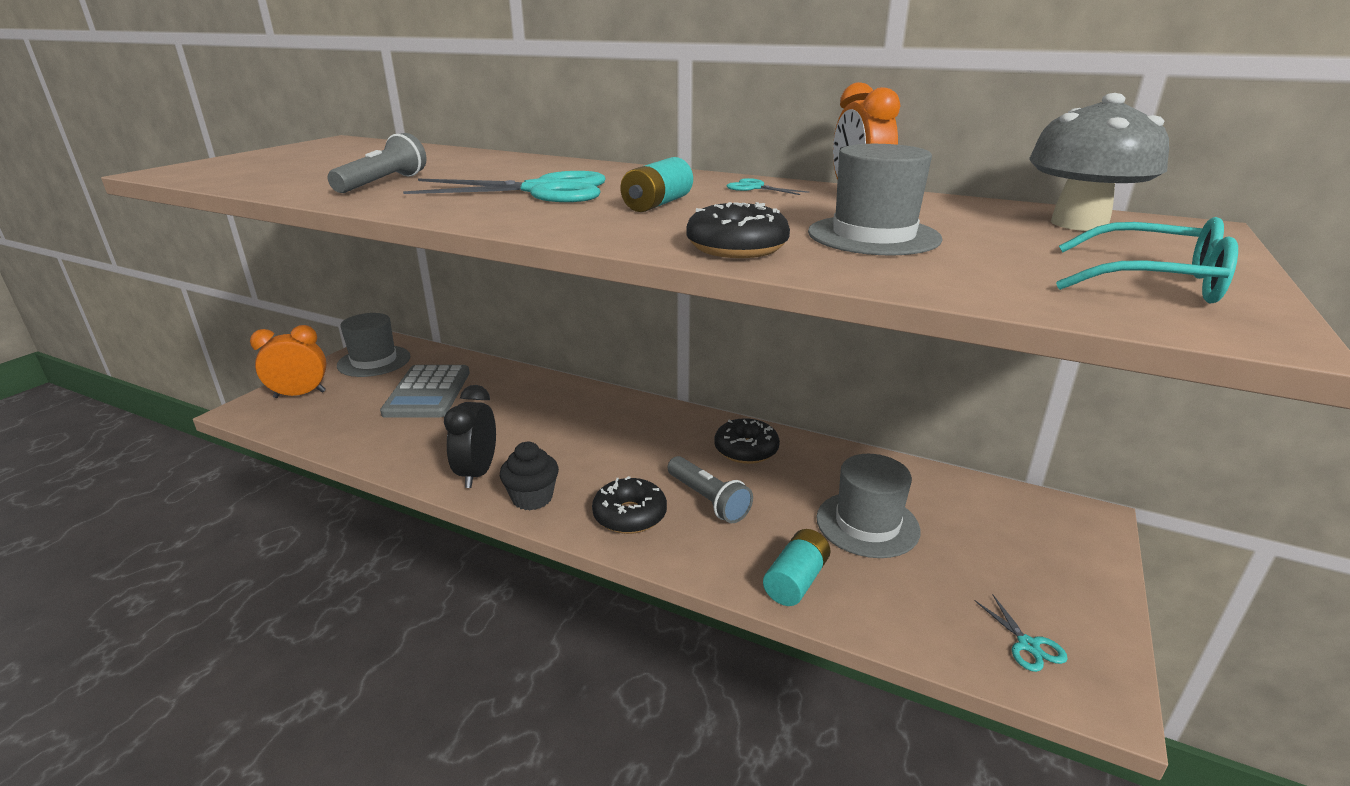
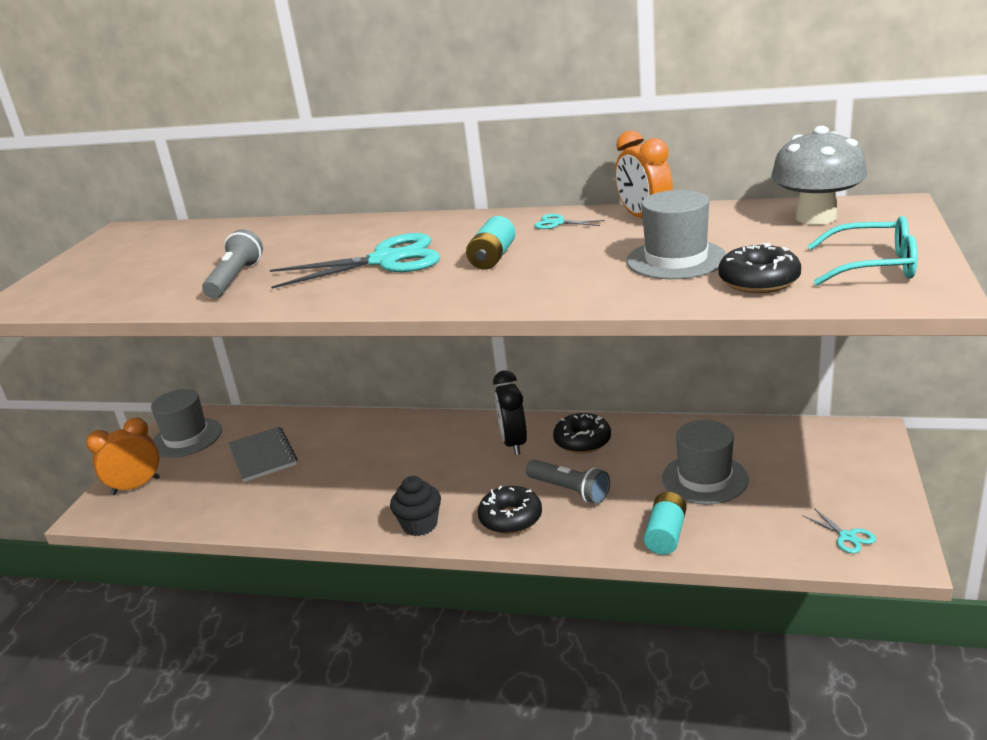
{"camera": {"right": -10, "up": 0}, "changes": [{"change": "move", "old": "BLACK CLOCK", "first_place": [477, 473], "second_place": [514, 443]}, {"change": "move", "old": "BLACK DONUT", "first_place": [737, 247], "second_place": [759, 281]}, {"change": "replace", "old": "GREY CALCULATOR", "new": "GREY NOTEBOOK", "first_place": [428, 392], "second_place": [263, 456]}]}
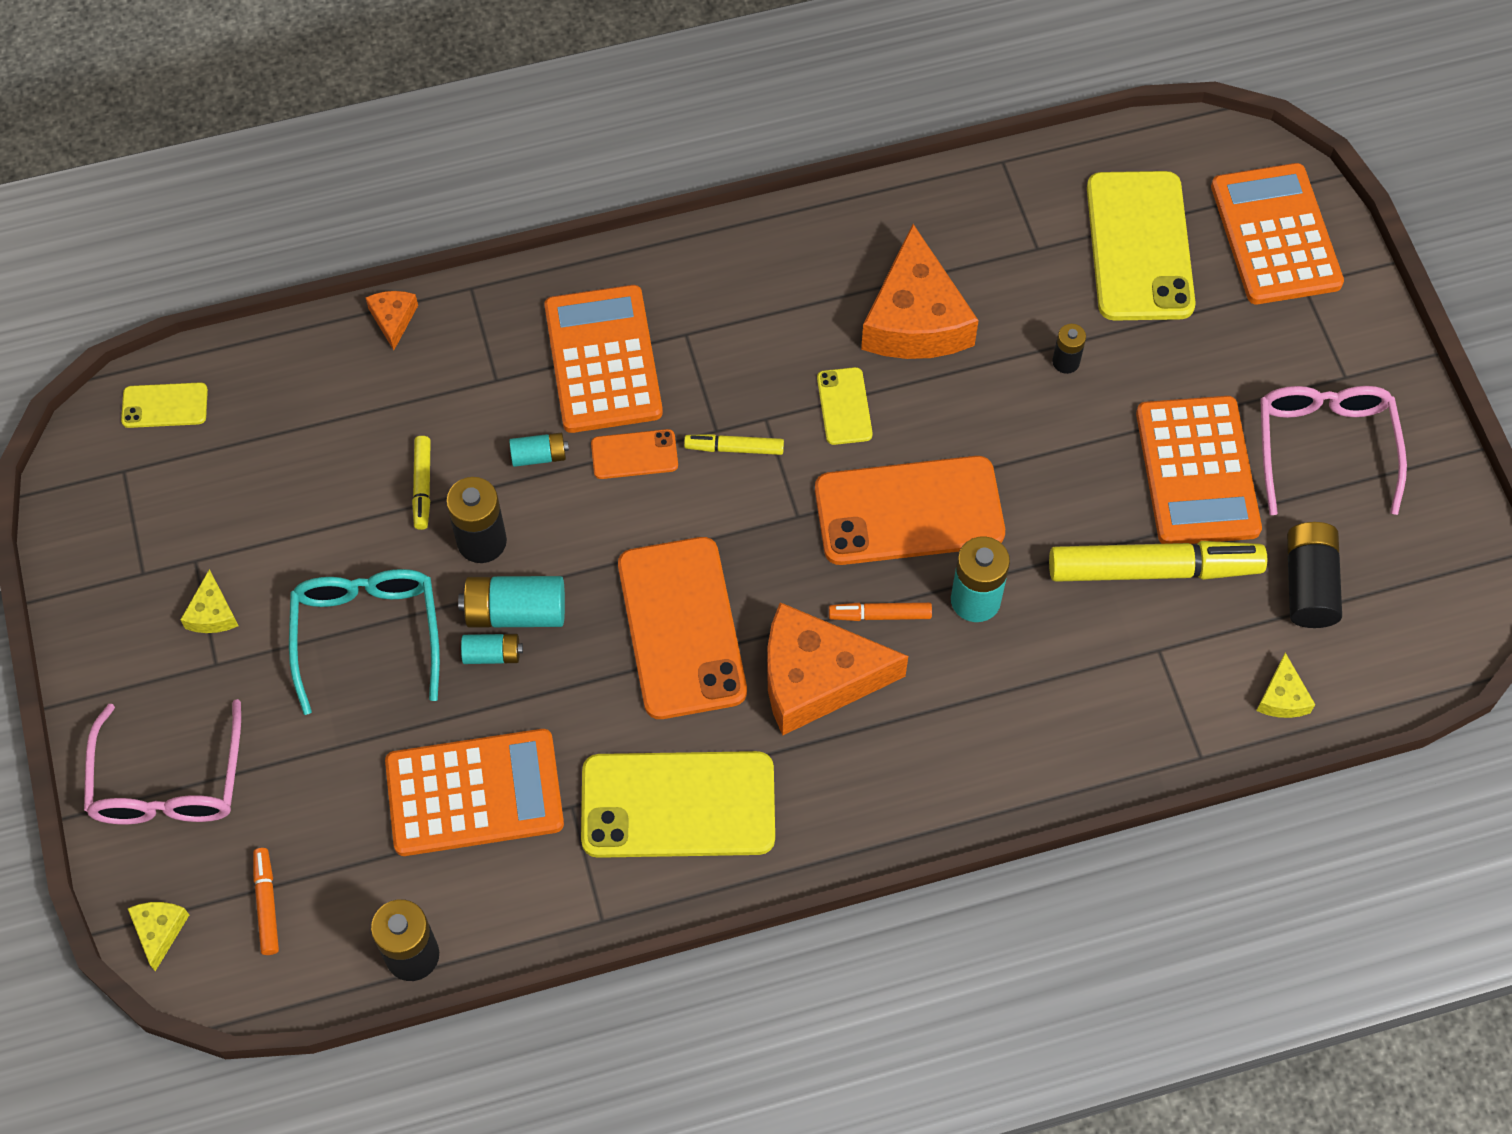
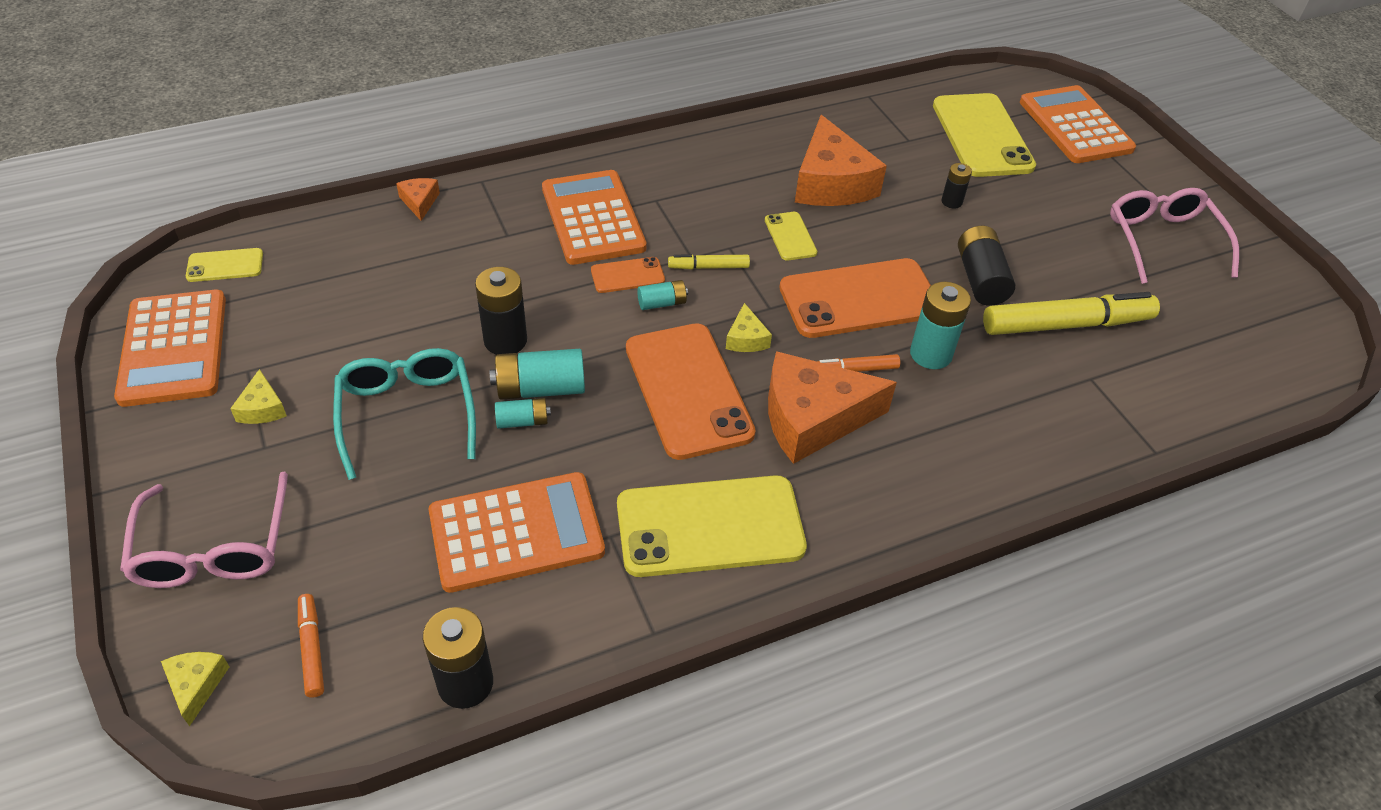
{"camera": {"right": -10, "up": -15}, "changes": [{"change": "delete", "old": "YELLOW MARKER", "first_place": [422, 486]}, {"change": "move", "old": "TURQUOISE BATTERY", "first_place": [539, 456], "second_place": [662, 303]}, {"change": "move", "old": "ORANGE CALCULATOR", "first_place": [1197, 471], "second_place": [174, 348]}, {"change": "move", "old": "YELLOW CHEESE", "first_place": [1282, 697], "second_place": [746, 339]}, {"change": "move", "old": "BLACK BATTERY", "first_place": [1309, 584], "second_place": [980, 279]}]}
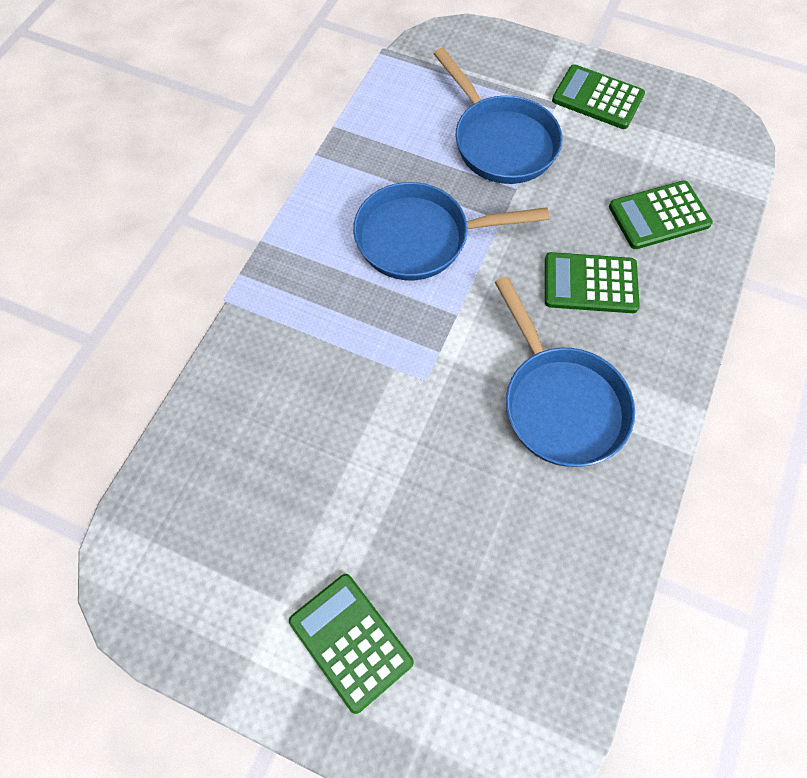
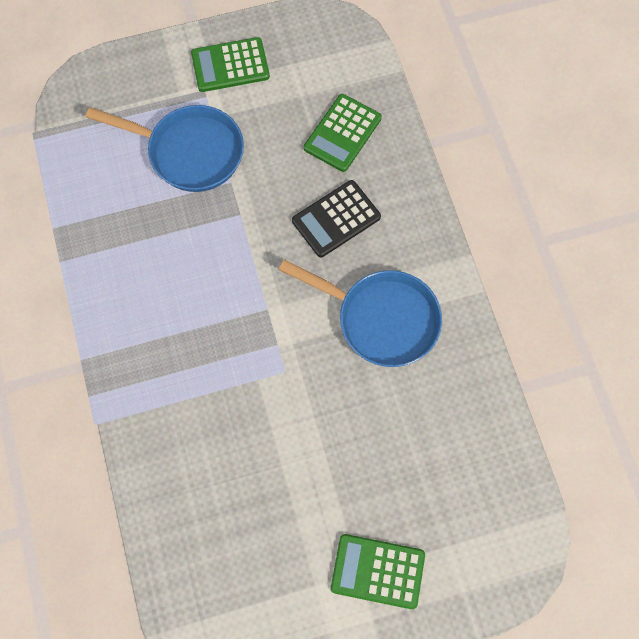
{"camera": {"right": -40, "up": 5}, "changes": [{"change": "delete", "old": "BLUE PAN", "first_place": [420, 238]}, {"change": "recolor", "old": "GREEN CALCULATOR", "new": "BLACK CALCULATOR", "first_place": [590, 283], "second_place": [336, 219]}]}
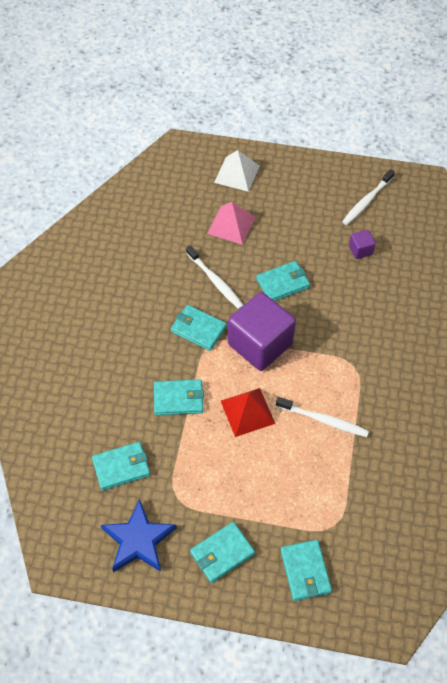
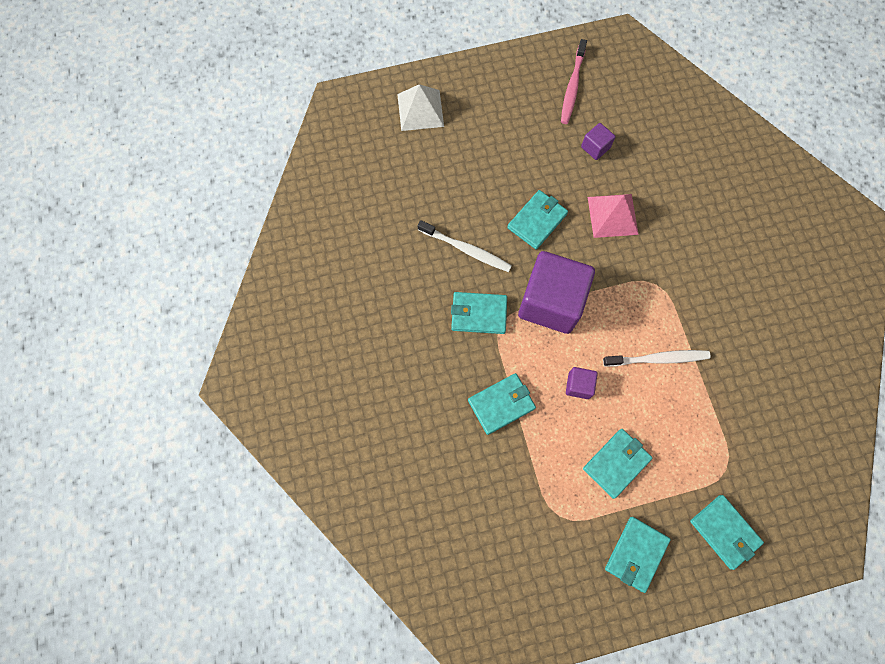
{"camera": {"right": -25, "up": 15}, "changes": [{"change": "delete", "old": "BLUE STAR", "first_place": [138, 540]}, {"change": "move", "old": "TURQUOISE WALLET", "first_place": [121, 467], "second_place": [616, 463]}, {"change": "move", "old": "PINK PYRAMID", "first_place": [231, 225], "second_place": [612, 215]}, {"change": "replace", "old": "RED PYRAMID", "new": "PURPLE CUBE", "first_place": [247, 412], "second_place": [578, 385]}, {"change": "recolor", "old": "WHITE TOOTHBRUSH", "new": "PINK TOOTHBRUSH", "first_place": [366, 201], "second_place": [572, 87]}]}
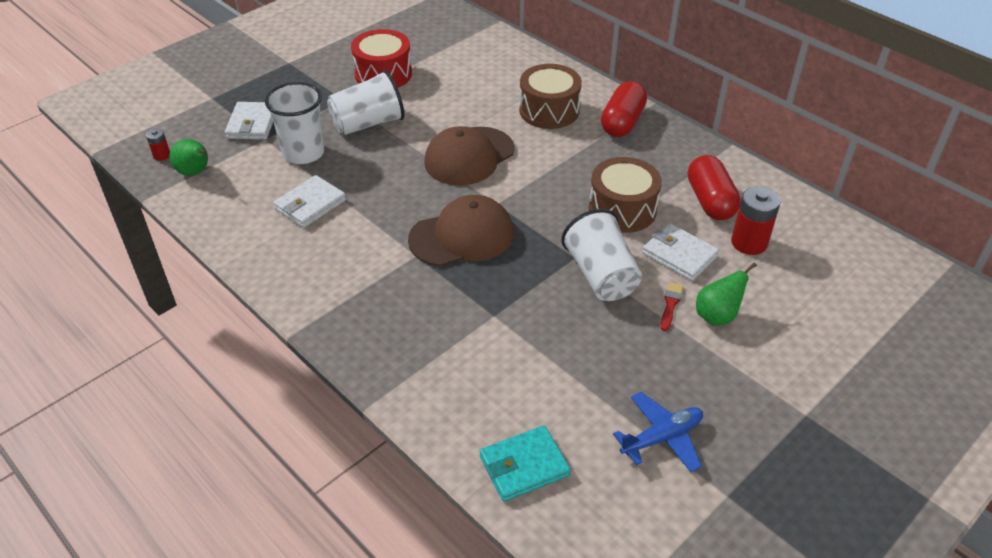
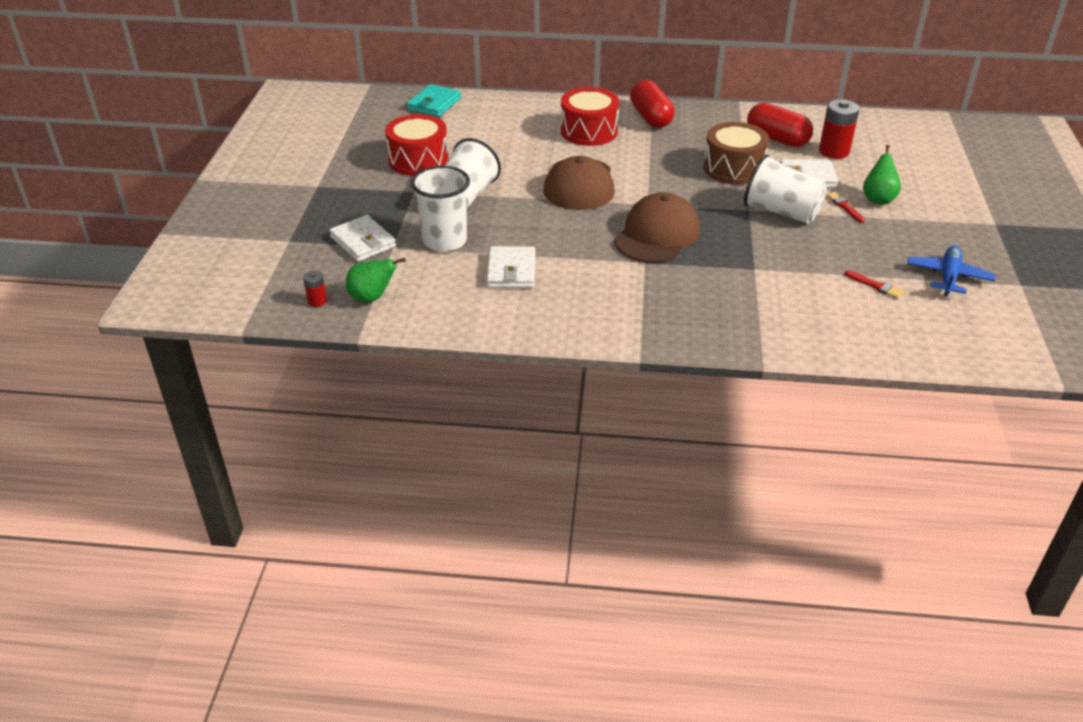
{"camera": {"right": -40, "up": -5}, "changes": [{"change": "insert", "new": "RED BRUSH", "second_place": [876, 286]}, {"change": "move", "old": "TURQUOISE WALLET", "first_place": [524, 466], "second_place": [434, 104]}, {"change": "recolor", "old": "BROWN DRUM", "new": "RED DRUM", "first_place": [549, 110], "second_place": [589, 131]}]}
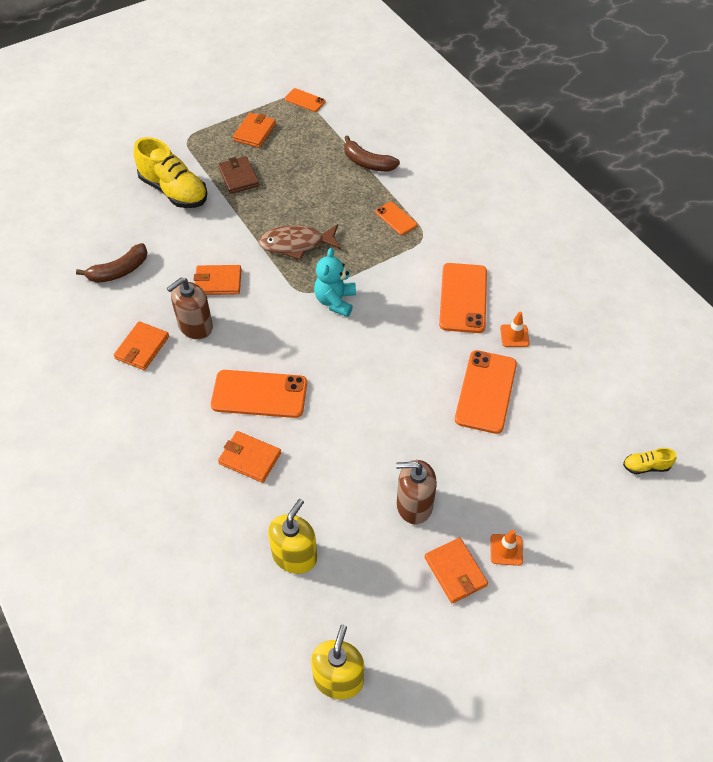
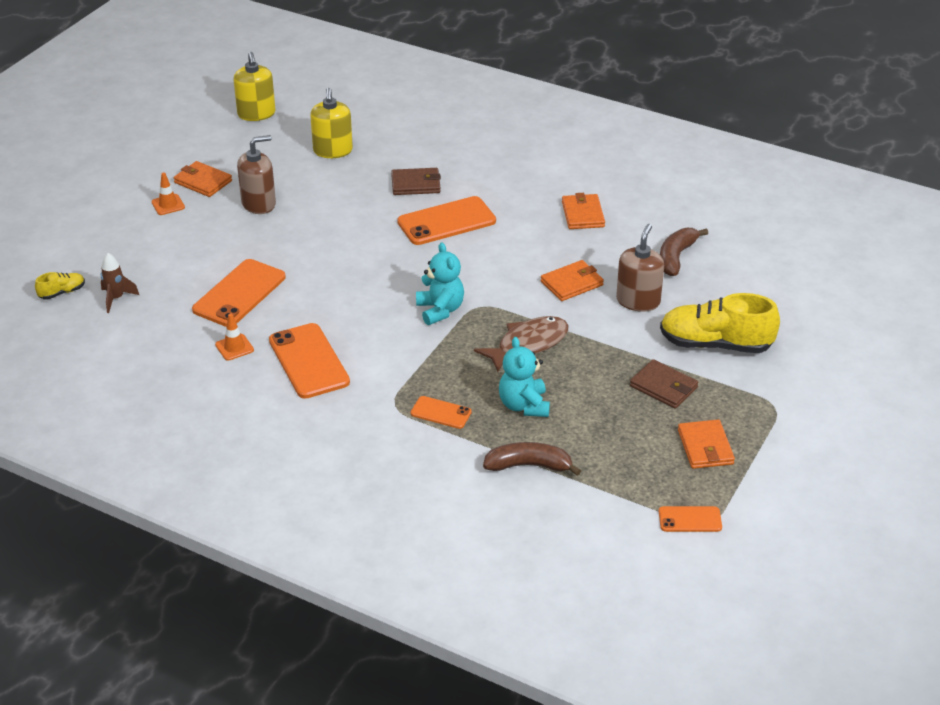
{"camera": {"right": 150, "up": -15}, "changes": [{"change": "insert", "new": "BROWN ROCKET", "second_place": [116, 299]}, {"change": "insert", "new": "TURQUOISE TEDDY BEAR", "second_place": [524, 405]}, {"change": "move", "old": "BROWN SOAP DISPENSER", "first_place": [195, 326], "second_place": [638, 301]}, {"change": "recolor", "old": "ORANGE WALLET", "new": "BROWN WALLET", "first_place": [249, 458], "second_place": [416, 184]}, {"change": "rotate", "old": "ORANGE PHONE", "first_place": [486, 391], "second_place": [239, 293], "degrees": 45}]}
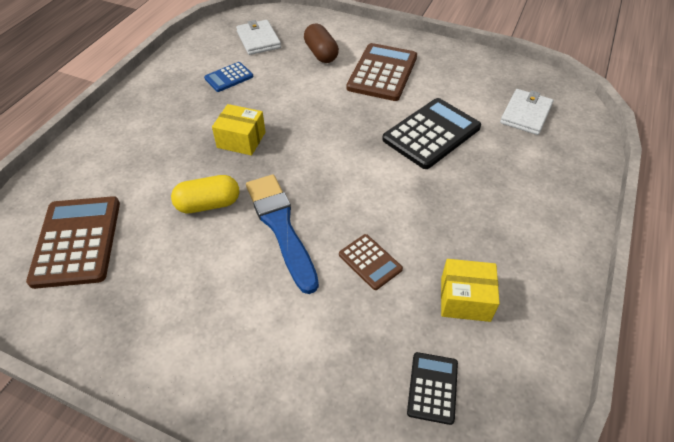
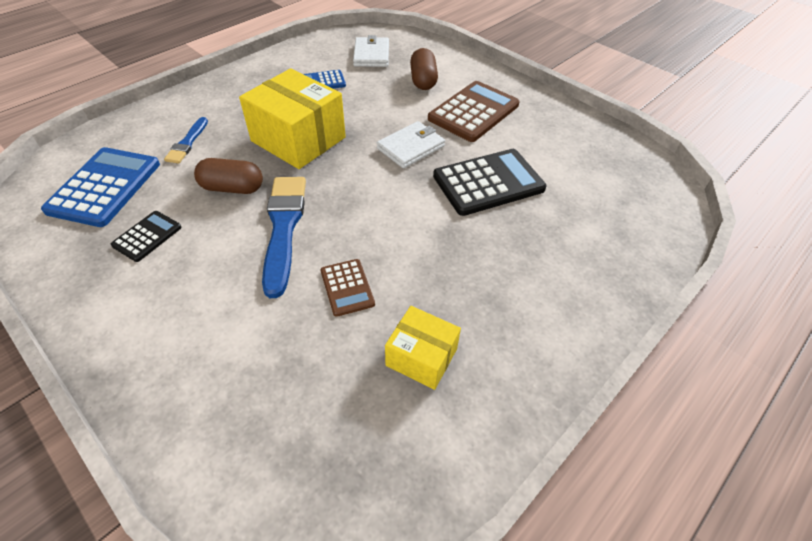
{"camera": {"right": 20, "up": 0}, "changes": [{"change": "insert", "new": "BLUE BRUSH", "second_place": [187, 143]}, {"change": "move", "old": "BLACK CALCULATOR", "first_place": [432, 387], "second_place": [147, 236]}, {"change": "move", "old": "WHITE WALLET", "first_place": [526, 114], "second_place": [411, 147]}, {"change": "recolor", "old": "BROWN CALCULATOR", "new": "BLUE CALCULATOR", "first_place": [77, 241], "second_place": [105, 187]}, {"change": "recolor", "old": "YELLOW CAPSULE", "new": "BROWN CAPSULE", "first_place": [208, 204], "second_place": [232, 188]}, {"change": "resize", "old": "YELLOW BOX", "first_place": [241, 140], "second_place": [298, 139], "factor": 1.8}]}
